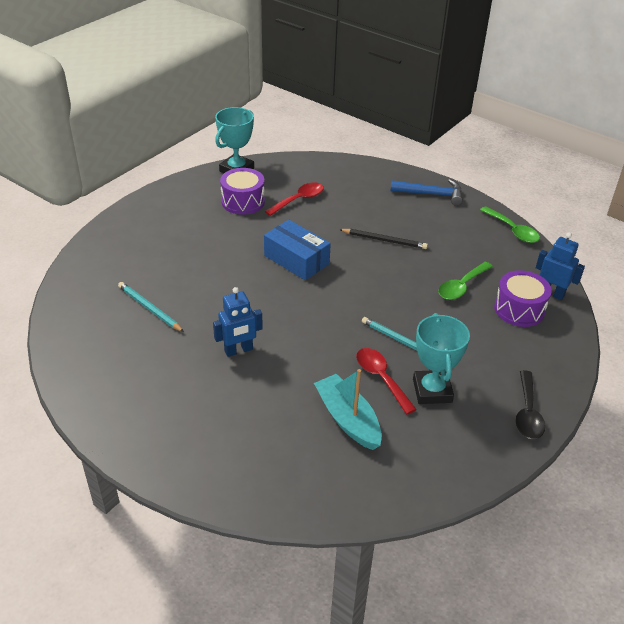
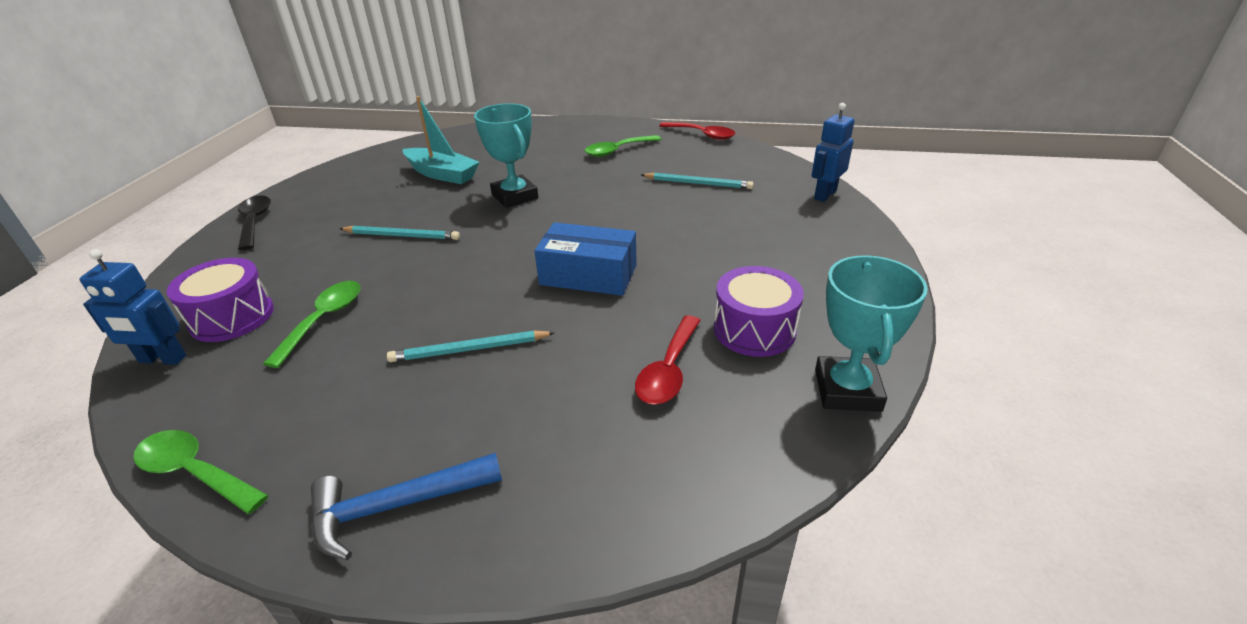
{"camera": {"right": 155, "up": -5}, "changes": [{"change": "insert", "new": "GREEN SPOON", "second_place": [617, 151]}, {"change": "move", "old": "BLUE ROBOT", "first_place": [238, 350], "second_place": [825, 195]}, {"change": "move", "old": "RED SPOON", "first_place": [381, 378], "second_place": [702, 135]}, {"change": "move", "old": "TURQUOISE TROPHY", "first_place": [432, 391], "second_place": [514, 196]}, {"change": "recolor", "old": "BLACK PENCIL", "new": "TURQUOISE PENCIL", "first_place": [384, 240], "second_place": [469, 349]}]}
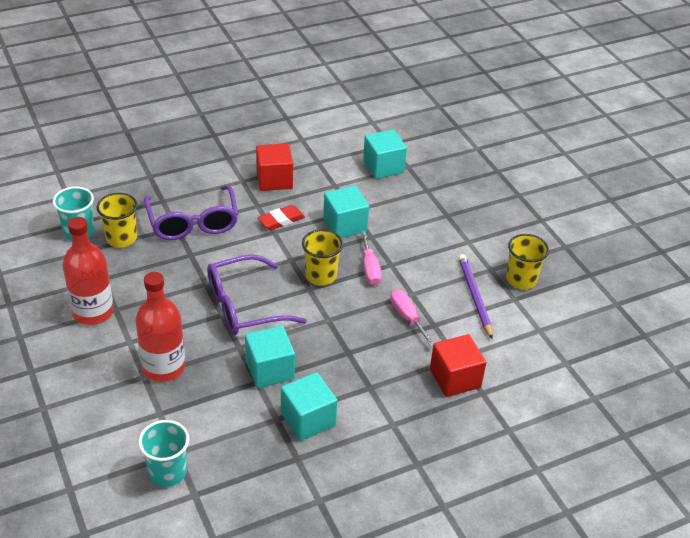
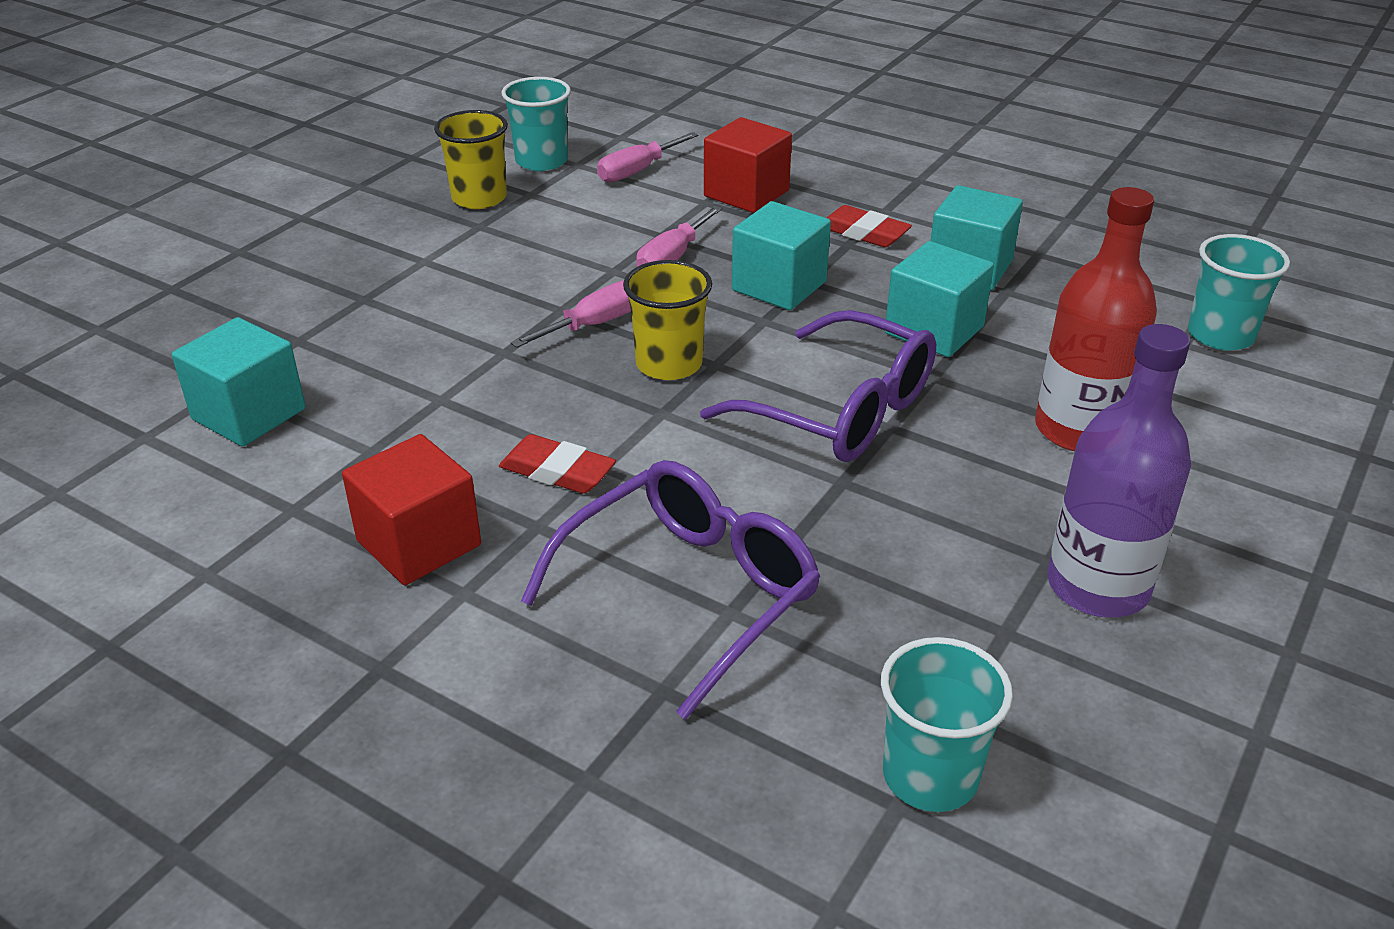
{"camera": {"right": -120, "up": -5}, "changes": [{"change": "delete", "old": "YELLOW CUP", "first_place": [121, 238]}, {"change": "delete", "old": "PURPLE PENCIL", "first_place": [474, 297]}, {"change": "insert", "new": "TURQUOISE CUP", "second_place": [541, 161]}, {"change": "insert", "new": "PINK SCREWDRIVER", "second_place": [637, 171]}, {"change": "insert", "new": "RED ERASER", "second_place": [863, 233]}, {"change": "move", "old": "TURQUOISE CUBE", "first_place": [345, 225], "second_place": [779, 286]}, {"change": "recolor", "old": "RED BOTTLE", "new": "PURPLE BOTTLE", "first_place": [93, 312], "second_place": [1097, 586]}]}
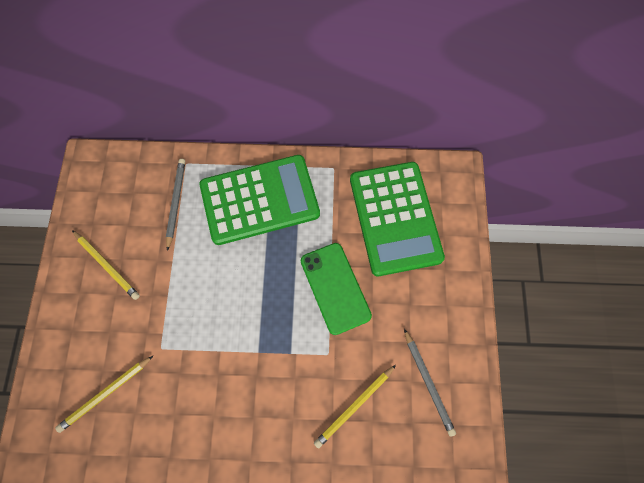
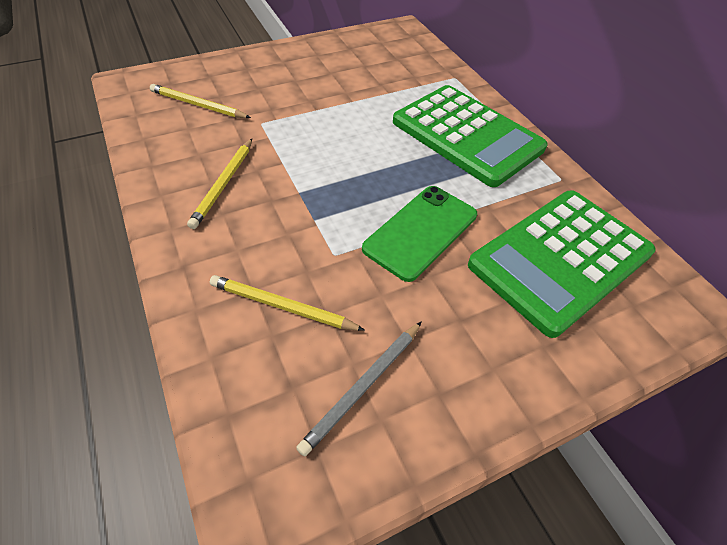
{"camera": {"right": 60, "up": -20}, "changes": [{"change": "delete", "old": "GREY PENCIL", "first_place": [176, 203]}, {"change": "move", "old": "YELLOW PENCIL", "first_place": [107, 265], "second_place": [224, 184]}]}
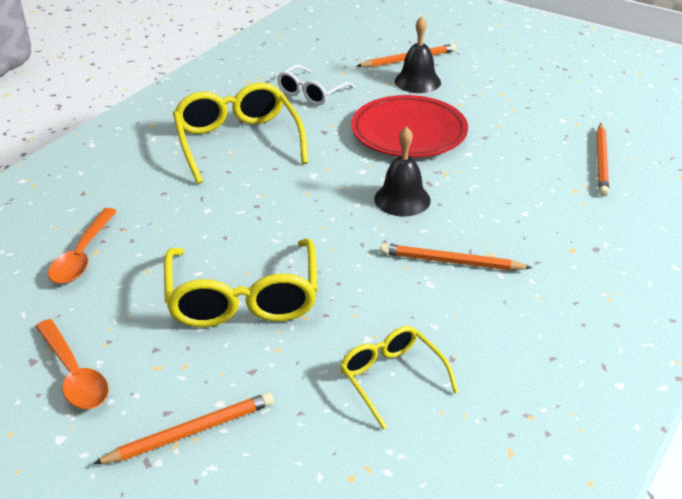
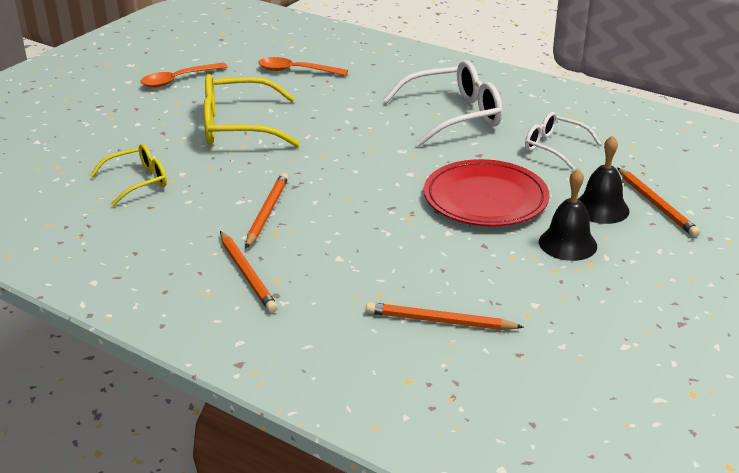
{"camera": {"right": 90, "up": -5}, "changes": [{"change": "move", "old": "ORANGE PENCIL", "first_place": [190, 432], "second_place": [247, 274]}, {"change": "move", "old": "BLACK BELL", "first_place": [402, 199], "second_place": [567, 243]}, {"change": "recolor", "old": "YELLOW GLASSES", "new": "WHITE GLASSES", "first_place": [237, 141], "second_place": [454, 115]}]}
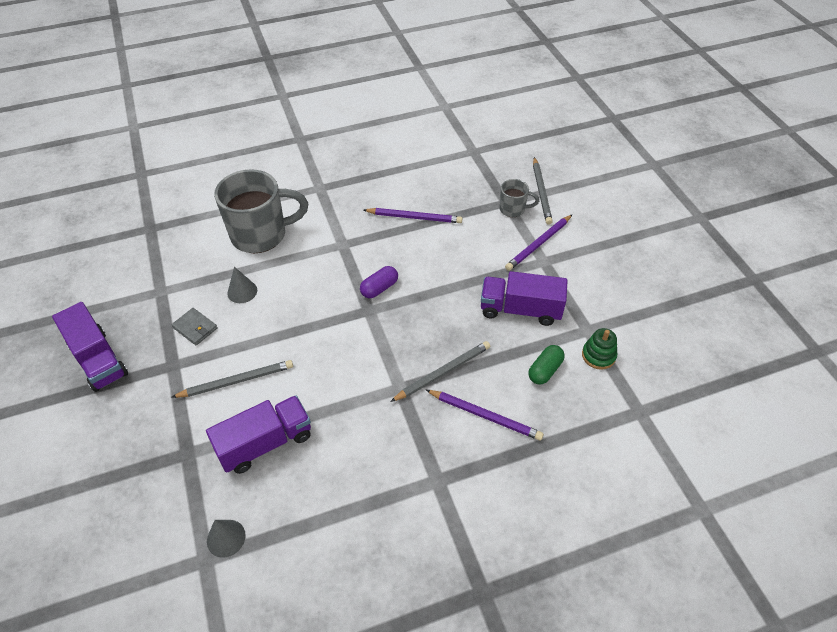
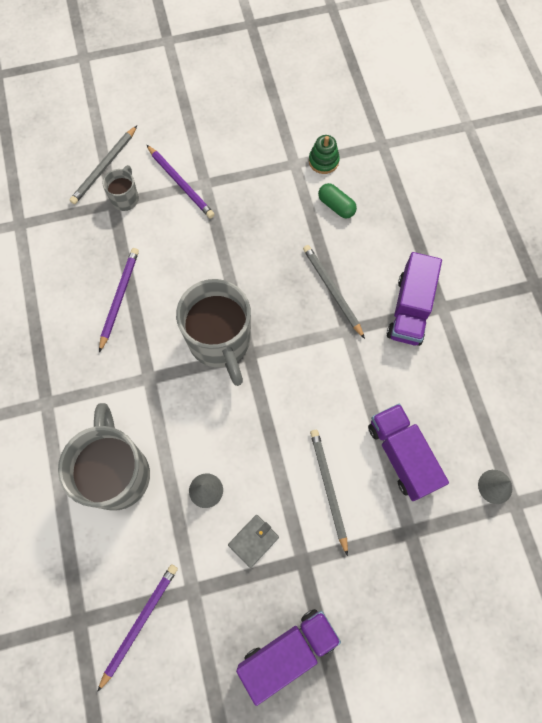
{"camera": {"right": -85, "up": 20}, "changes": [{"change": "move", "old": "PURPLE PENCIL", "first_place": [485, 416], "second_place": [139, 623]}, {"change": "move", "old": "PURPLE TRUCK", "first_place": [520, 310], "second_place": [409, 309]}, {"change": "replace", "old": "PURPLE CAPSULE", "new": "GREY MUG", "first_place": [379, 288], "second_place": [220, 342]}, {"change": "rotate", "old": "GREY PENCIL", "first_place": [541, 192], "second_place": [104, 167], "degrees": 120}]}
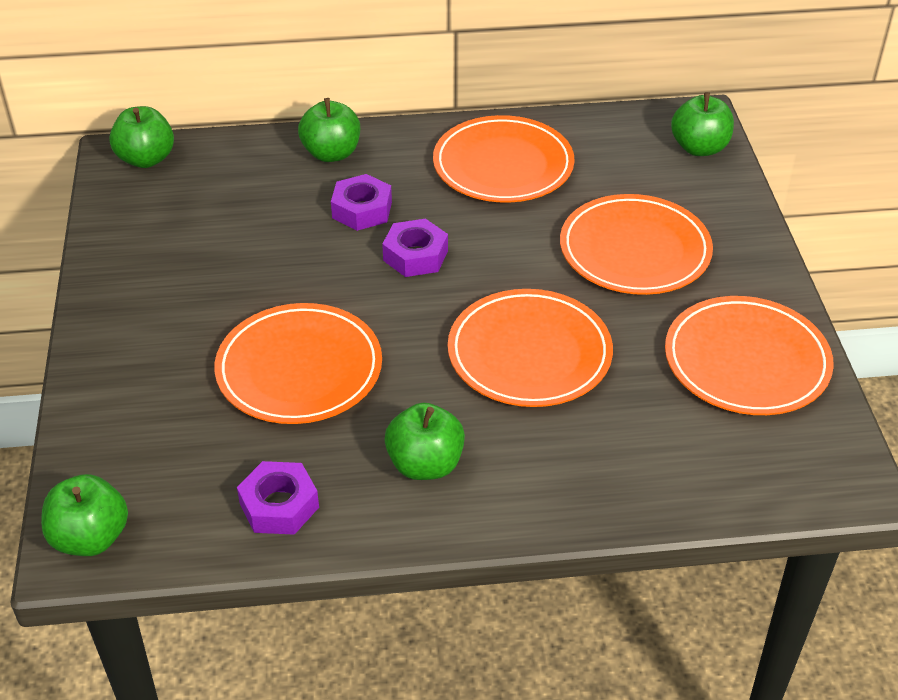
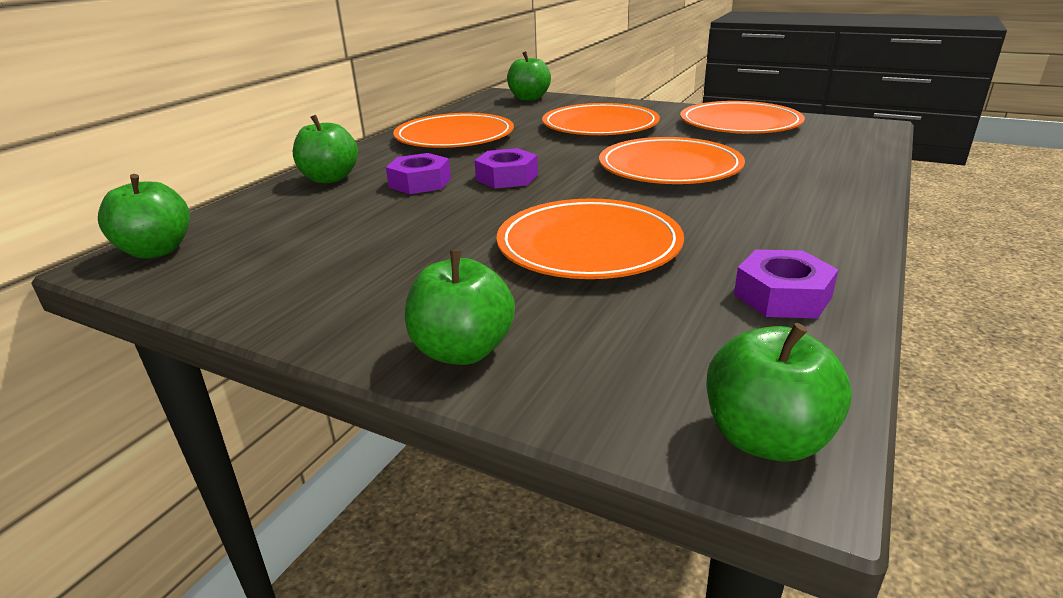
{"camera": {"right": -55, "up": -15}, "changes": [{"change": "move", "old": "GREEN APPLE", "first_place": [425, 464], "second_place": [462, 351]}]}
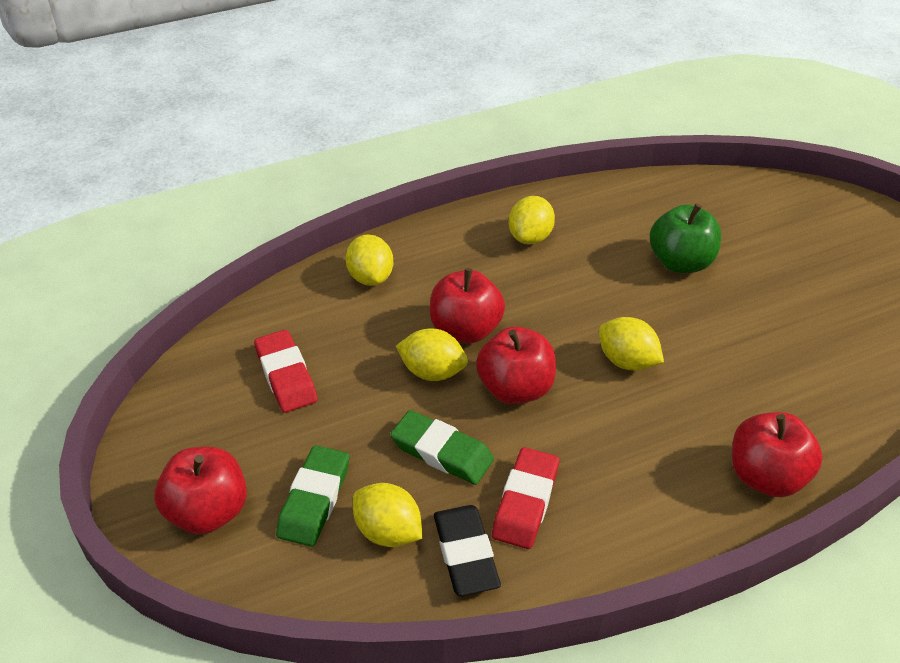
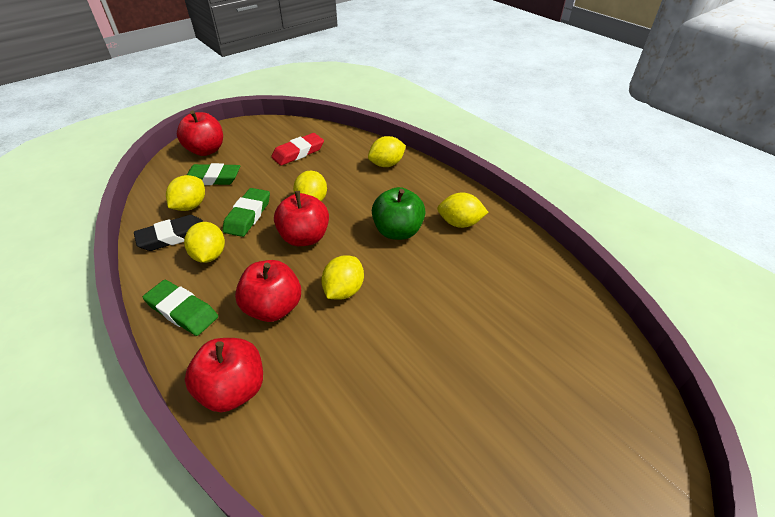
{"camera": {"right": 75, "up": 0}, "changes": [{"change": "insert", "new": "GREEN ERASER", "second_place": [182, 310]}, {"change": "move", "old": "RED APPLE", "first_place": [465, 330], "second_place": [273, 308]}, {"change": "move", "old": "GREEN APPLE", "first_place": [680, 262], "second_place": [398, 231]}, {"change": "replace", "old": "RED ERASER", "new": "YELLOW LEMON", "first_place": [525, 502], "second_place": [209, 255]}]}
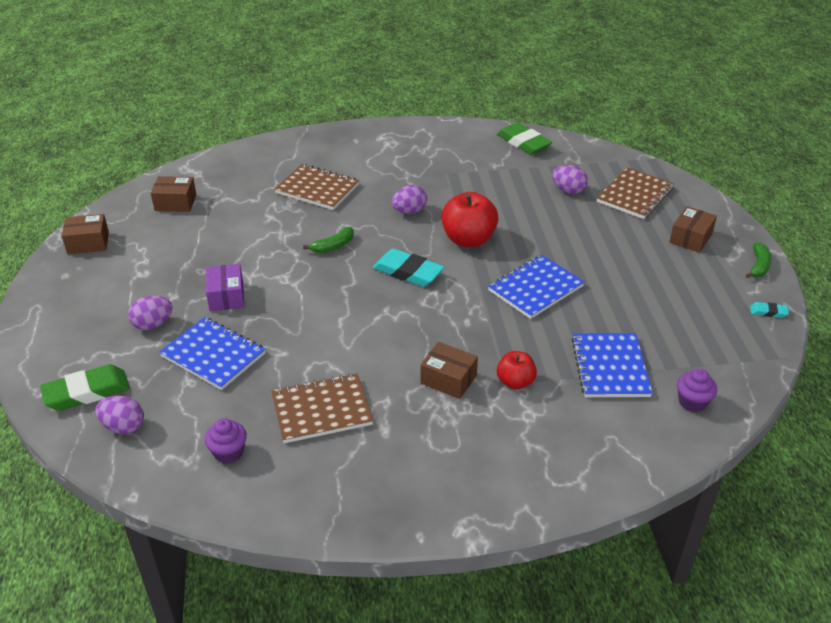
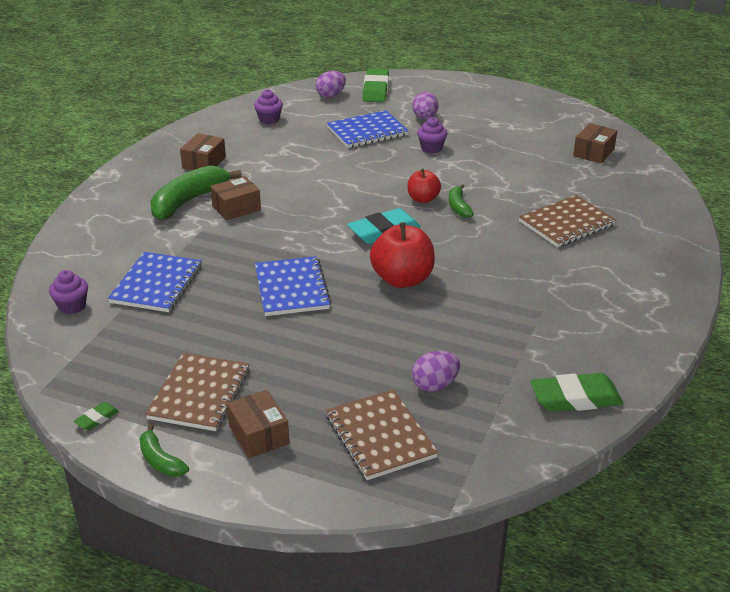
{"camera": {"right": 120, "up": -5}, "changes": [{"change": "delete", "old": "PURPLE EGG", "first_place": [409, 211]}, {"change": "insert", "new": "GREEN BANANA", "second_place": [189, 201]}, {"change": "move", "old": "BROWN BOX", "first_place": [88, 243], "second_place": [204, 163]}, {"change": "move", "old": "BROWN NOTEBOOK", "first_place": [321, 410], "second_place": [199, 394]}, {"change": "move", "old": "RED APPLE", "first_place": [515, 382], "second_place": [423, 199]}, {"change": "replace", "old": "PURPLE BOX", "new": "PURPLE CUPCAKE", "first_place": [226, 296], "second_place": [431, 148]}, {"change": "recolor", "old": "TURQUOISE ERASER", "new": "GREEN ERASER", "first_place": [768, 312], "second_place": [97, 419]}, {"change": "rotate", "old": "BLUE NOTEBOOK", "first_place": [610, 367], "second_place": [156, 284], "degrees": 75}]}
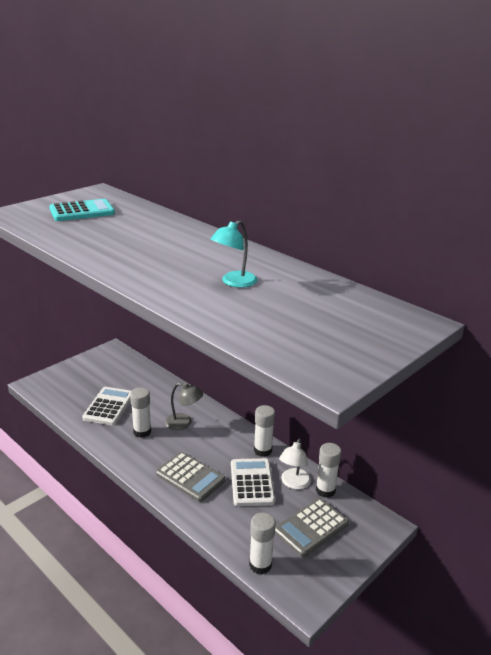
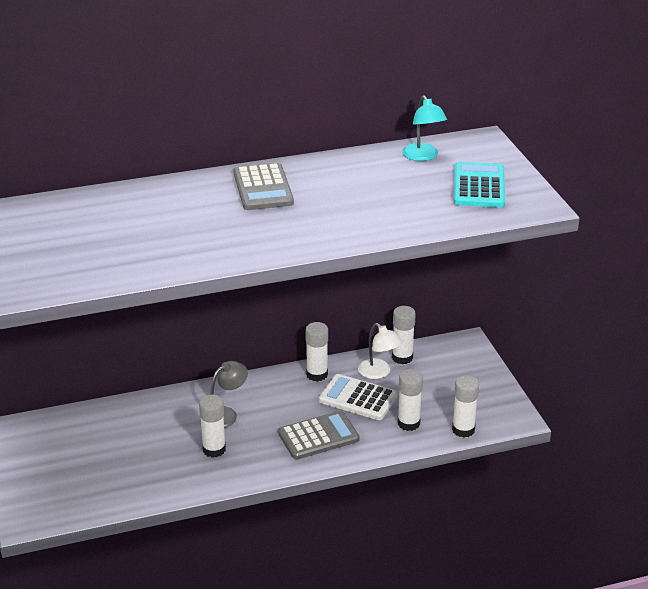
{"camera": {"right": -60, "up": 5}, "changes": [{"change": "delete", "old": "WHITE CALCULATOR", "first_place": [109, 406]}, {"change": "insert", "new": "WHITE GLUE STICK", "second_place": [408, 423]}, {"change": "move", "old": "TURQUOISE CALCULATOR", "first_place": [82, 211], "second_place": [479, 186]}, {"change": "move", "old": "TURQUOISE LAMP", "first_place": [234, 282], "second_place": [423, 156]}, {"change": "move", "old": "GREY CALCULATOR", "first_place": [311, 527], "second_place": [263, 188]}]}
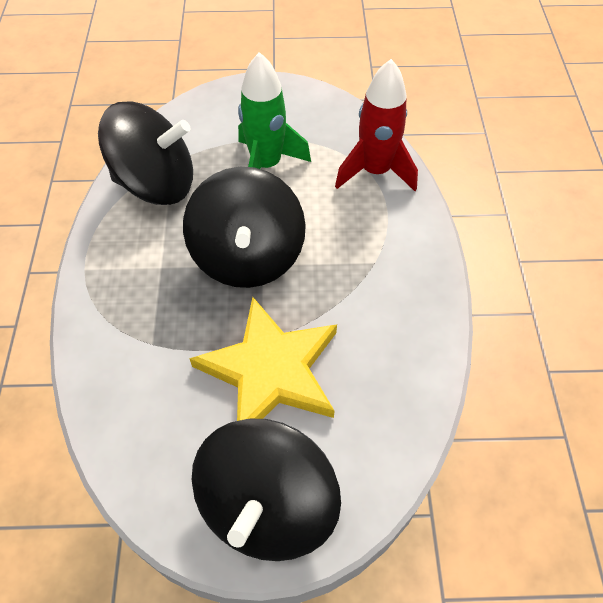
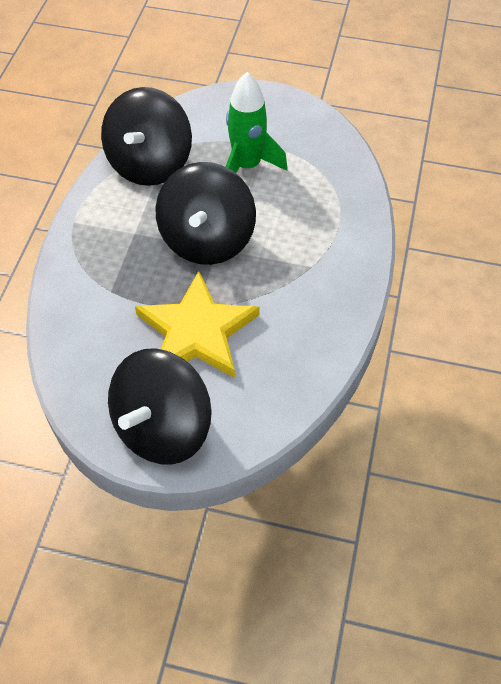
{"camera": {"right": 15, "up": 0}, "changes": [{"change": "delete", "old": "RED ROCKET", "first_place": [375, 172]}, {"change": "rotate", "old": "BLACK SPINNING TOP", "first_place": [156, 183], "second_place": [150, 163], "degrees": 90}]}
